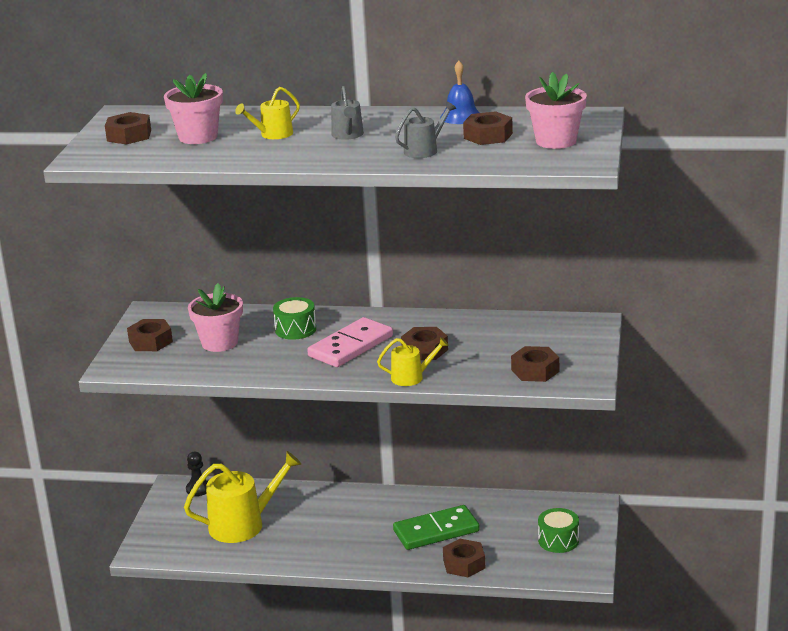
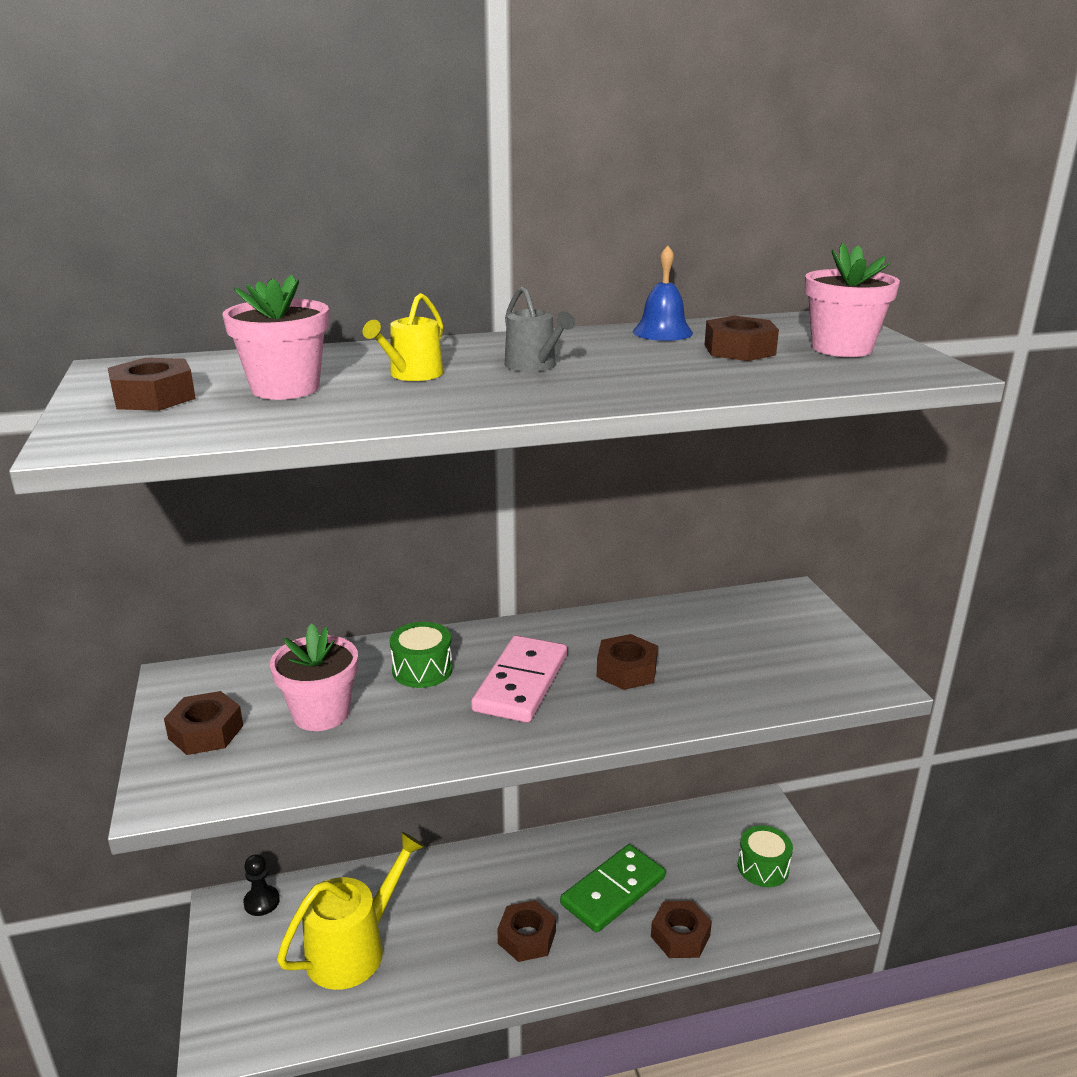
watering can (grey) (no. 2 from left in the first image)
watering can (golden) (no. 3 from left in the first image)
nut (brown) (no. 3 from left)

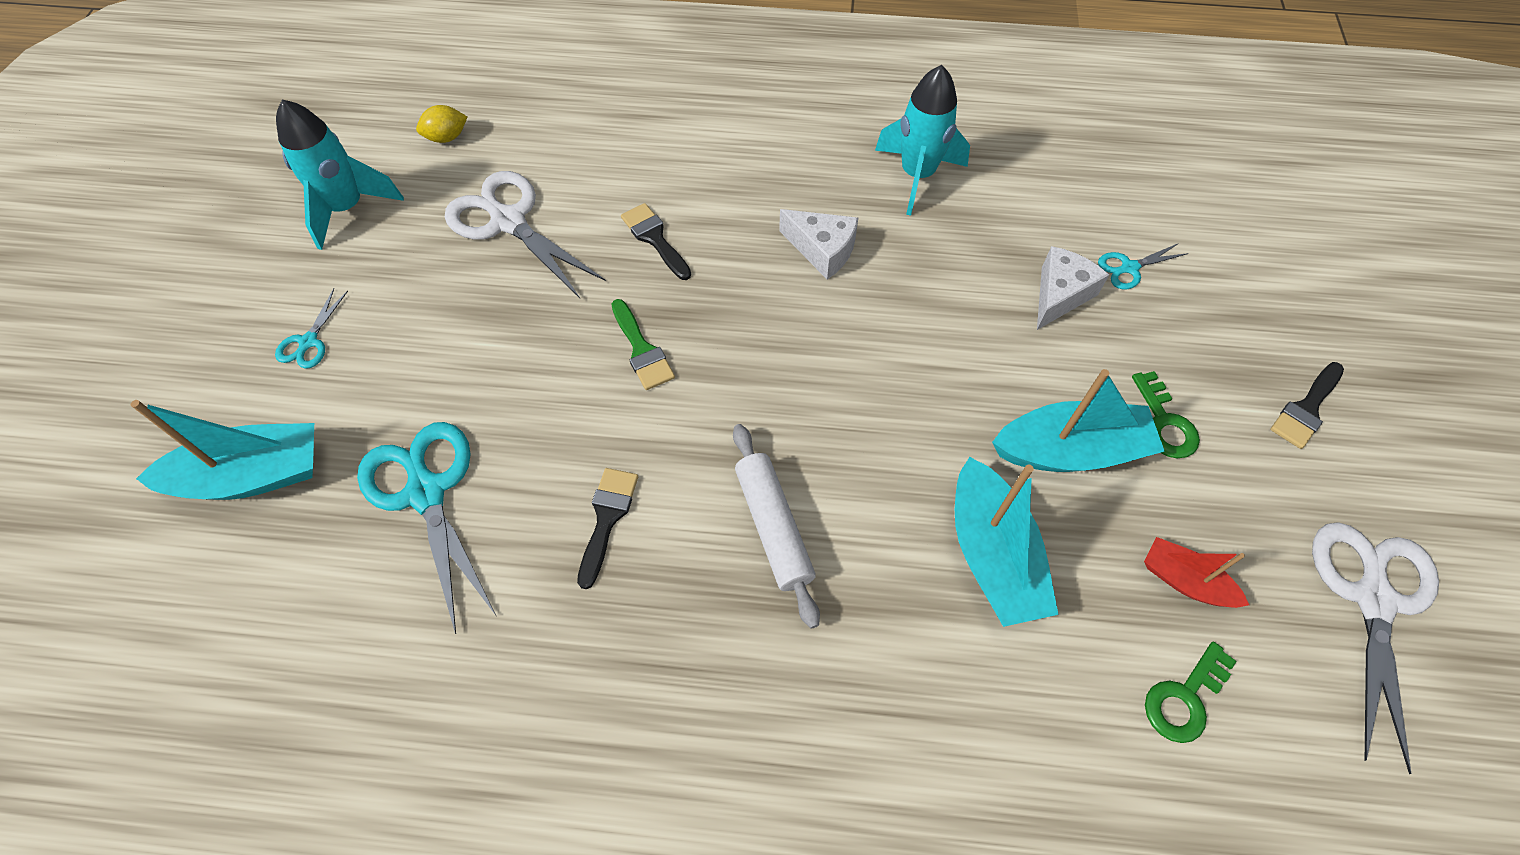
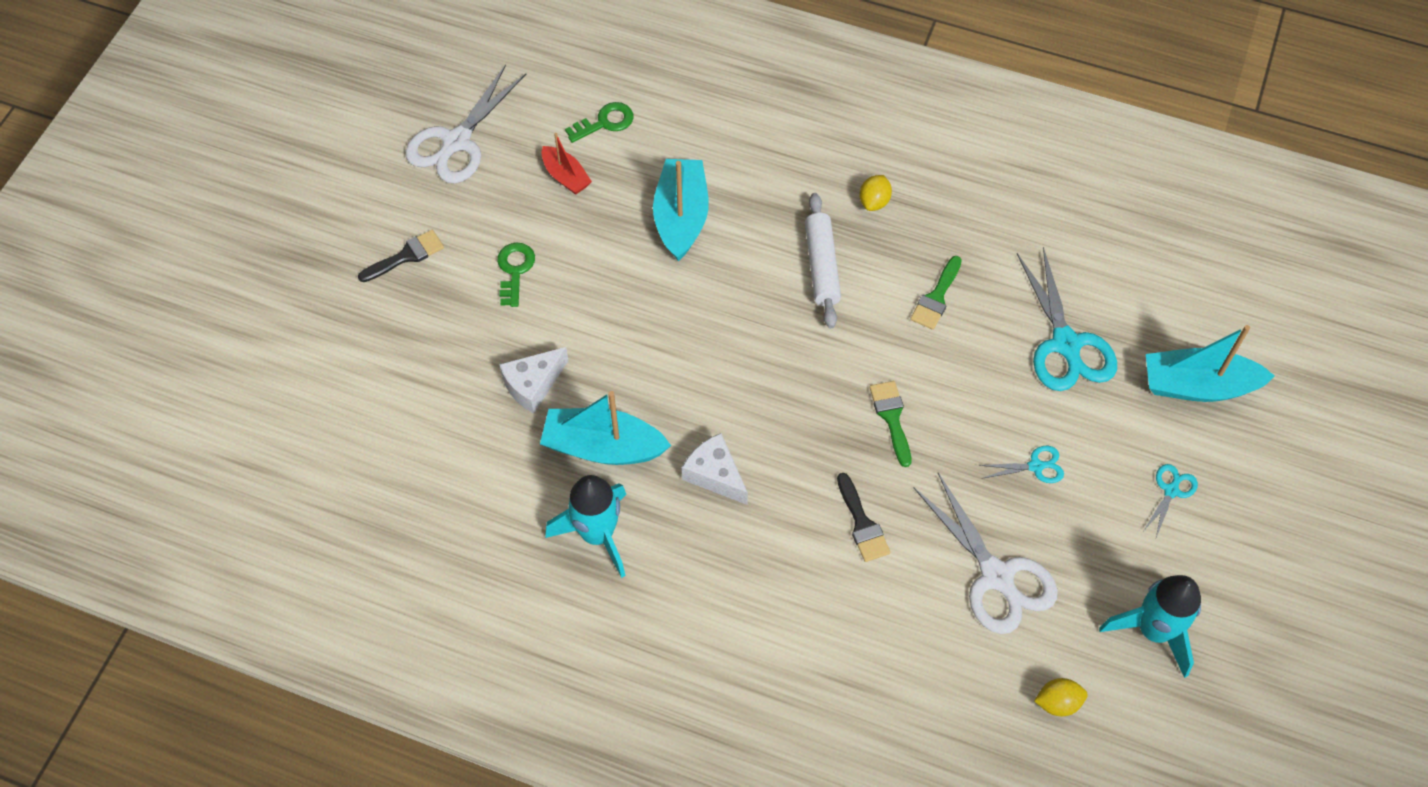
pair of scissors (turquoise) (no. 1 from left)
sailboat (turquoise) (no. 1 from left)
paintbrush (leaf-green) (no. 2 from left)
lemon (golden) (no. 1 from left)

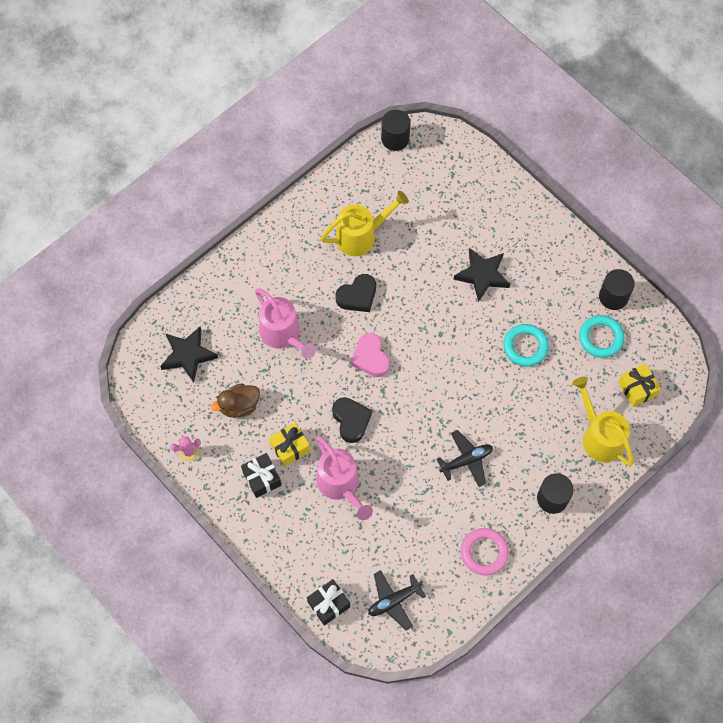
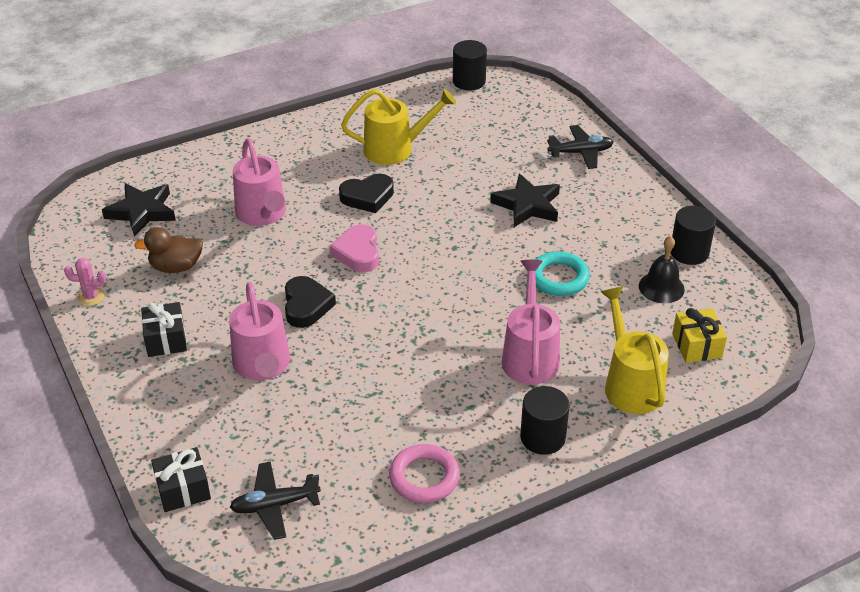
bell (jet-black)
present (golden) (no. 1 from left in the first image)
toy plane (jet-black) (no. 2 from left)
watering can (rose-pink) (no. 3 from left)

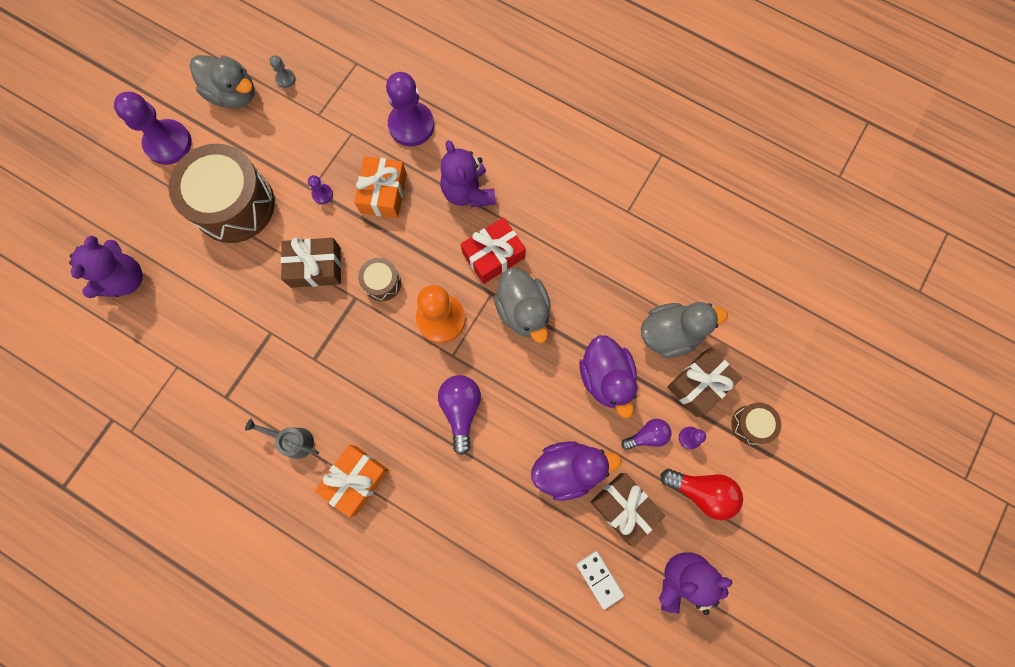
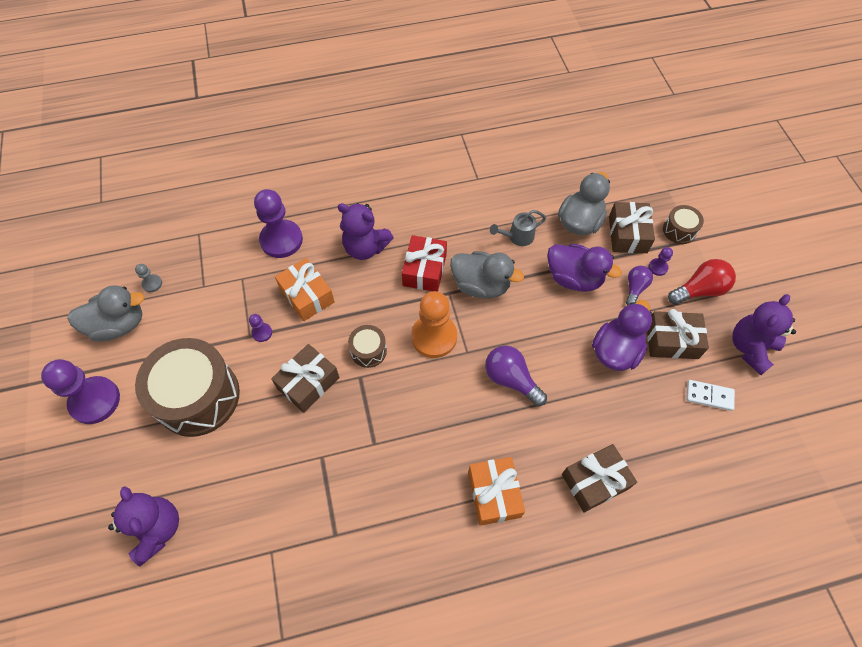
watering can (grey)
present (brown) (no. 2 from left)

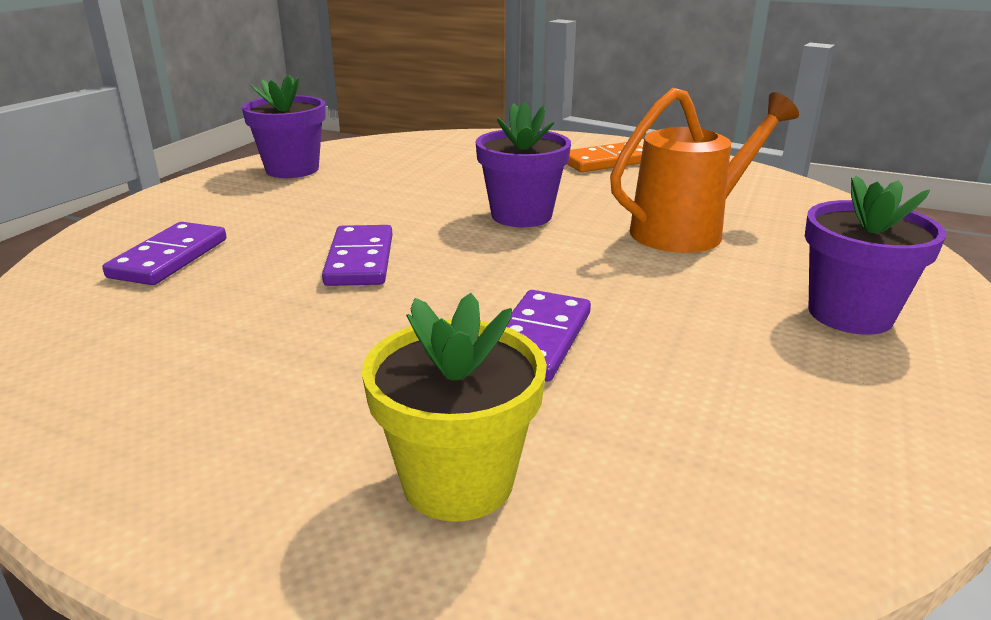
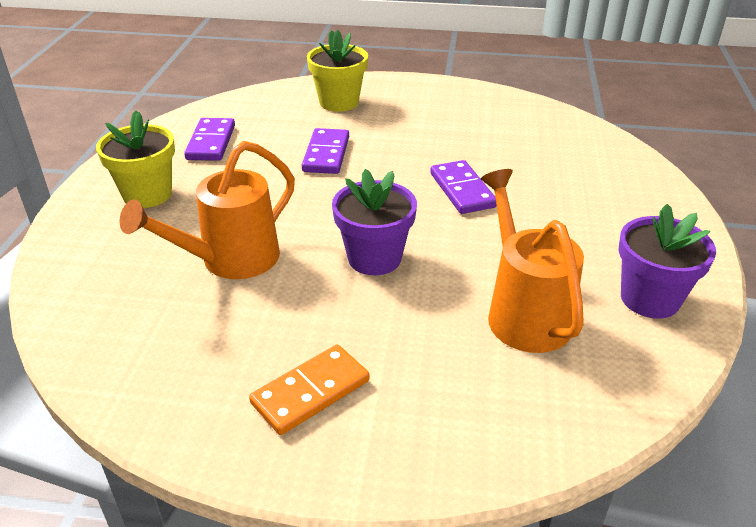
potted plant (golden) (no. 1 from left)
domino piece (violet) (no. 1 from left)
watering can (orange-coloured) (no. 2 from left)

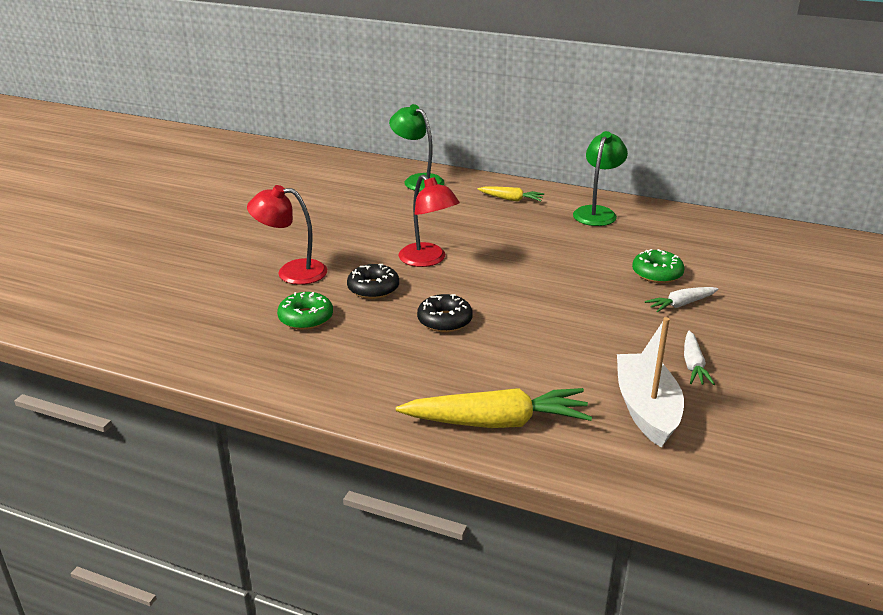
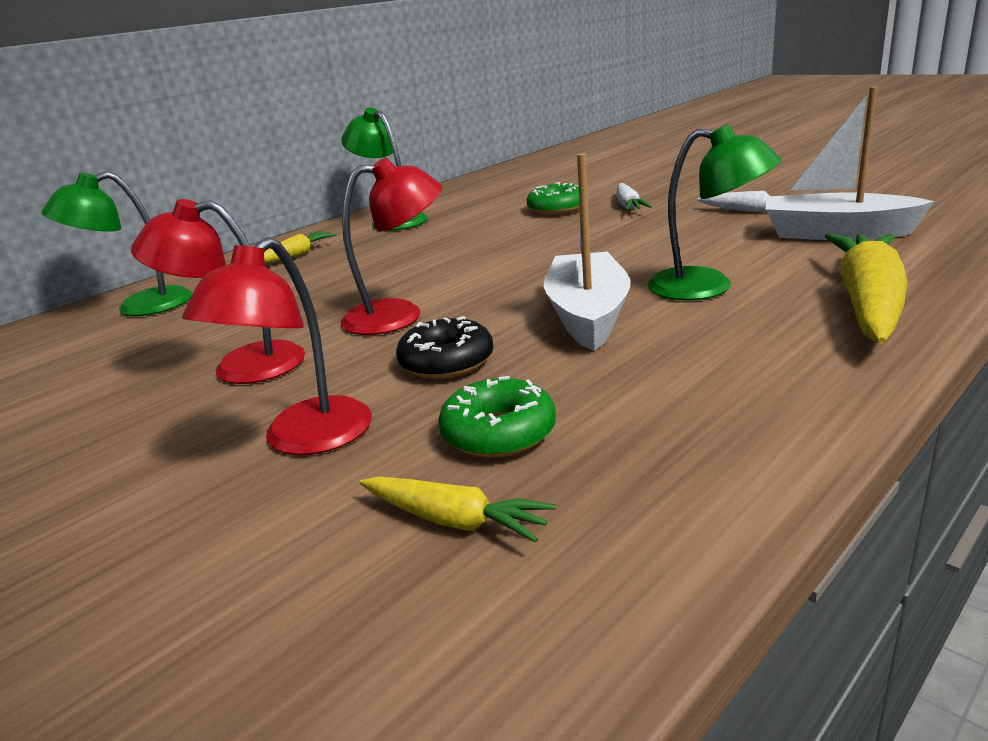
sailboat (white) (no. 1 from left)
lamp (leaf-green) (no. 3 from left)
lamp (crimson) (no. 1 from left)
toy carrot (golden) (no. 2 from left)

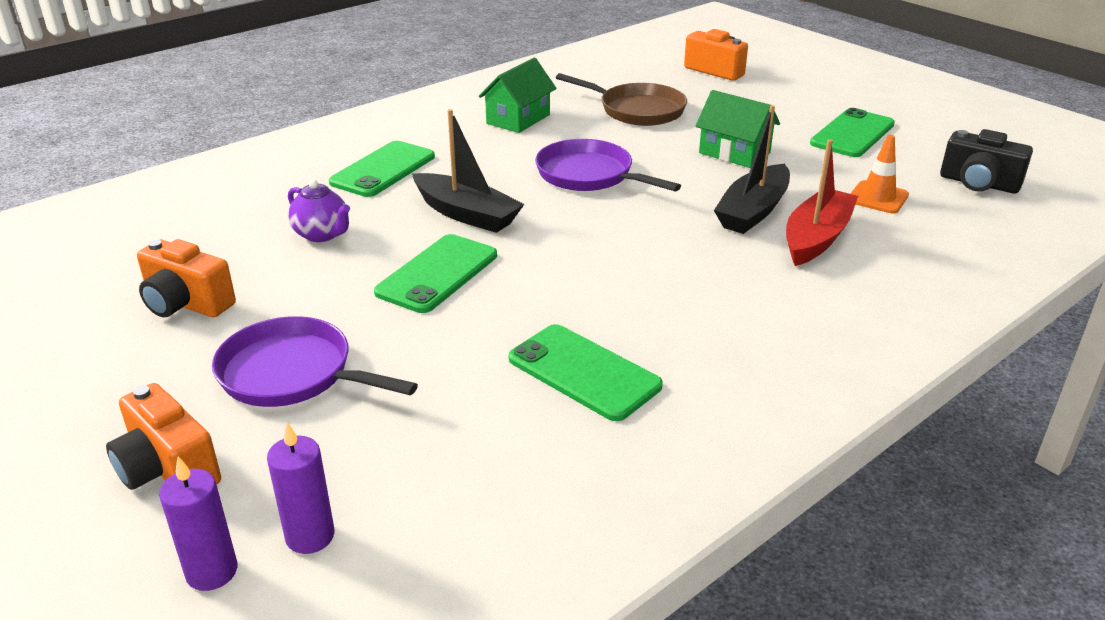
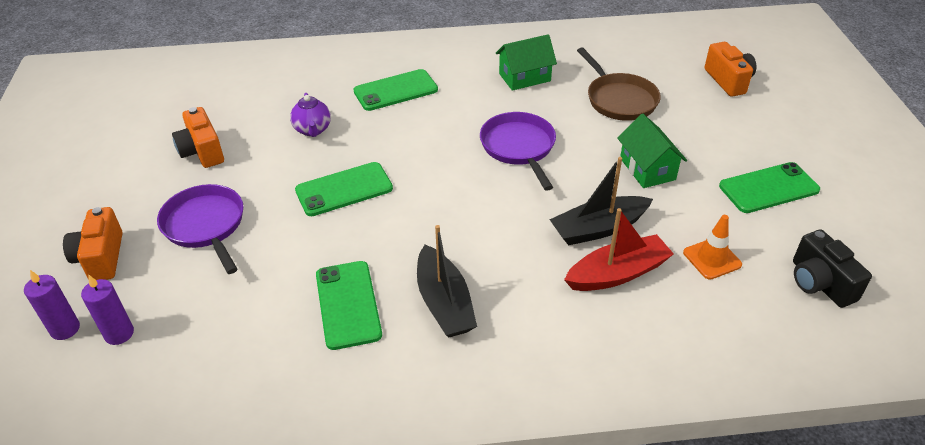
sailboat (jet-black) (no. 1 from left)

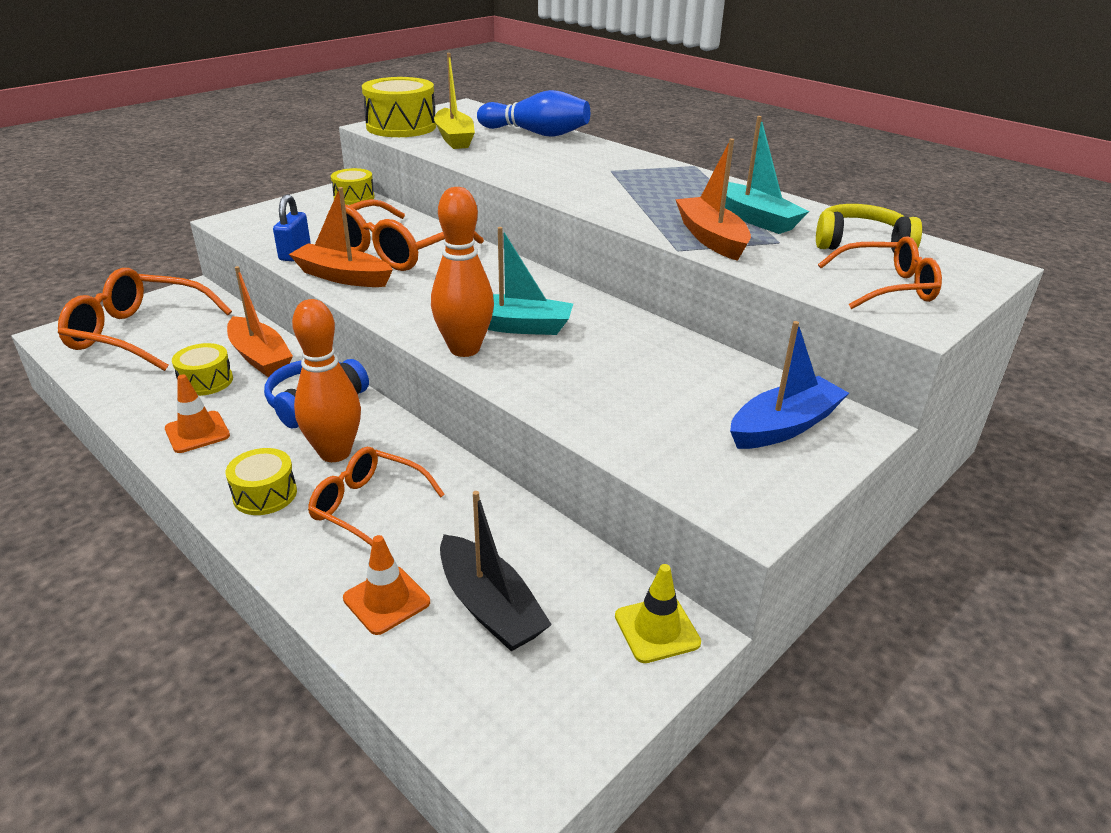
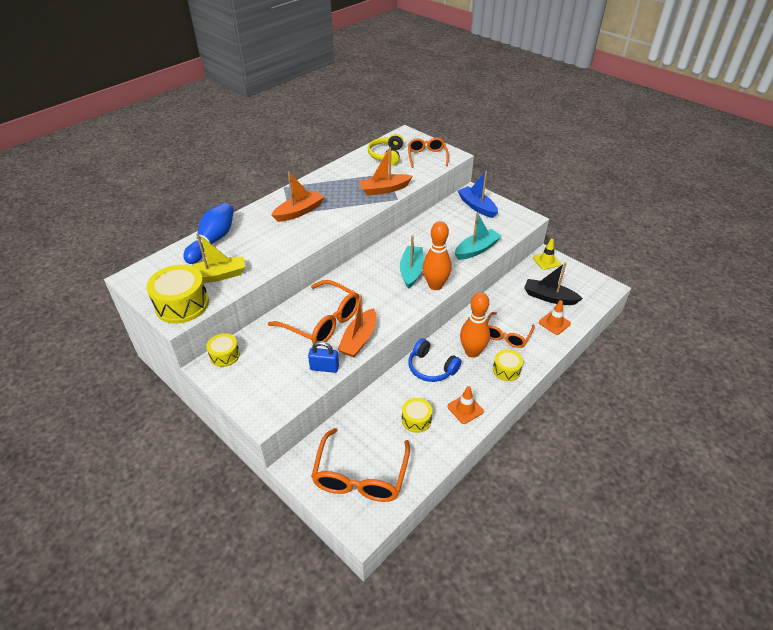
sailboat (turquoise) (no. 2 from left)
sailboat (orange-coloured) (no. 1 from left)
sailboat (jet-black)

